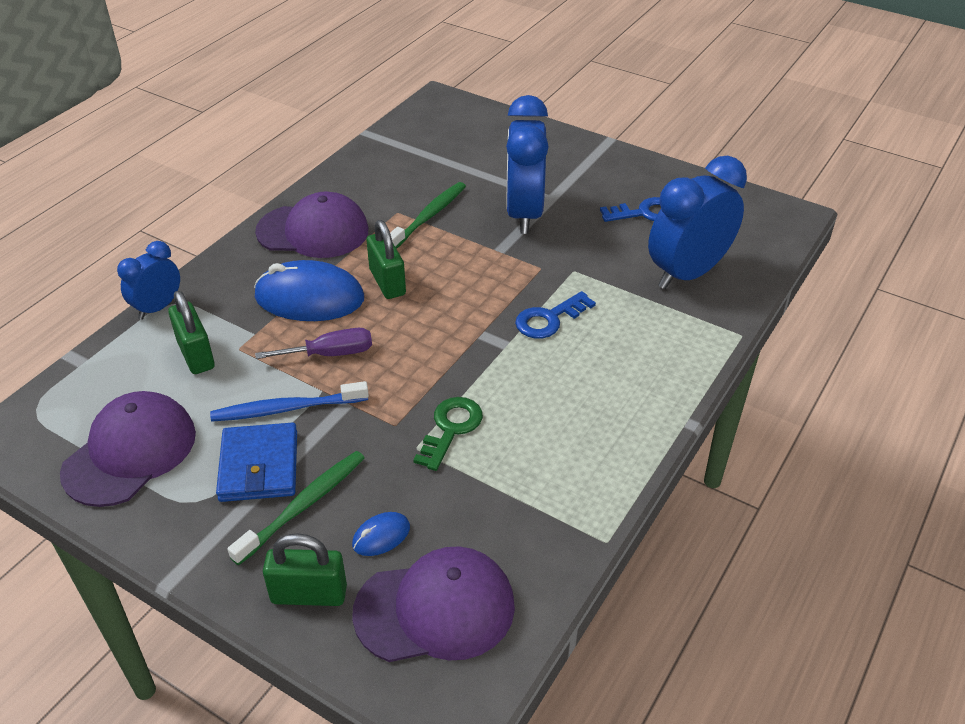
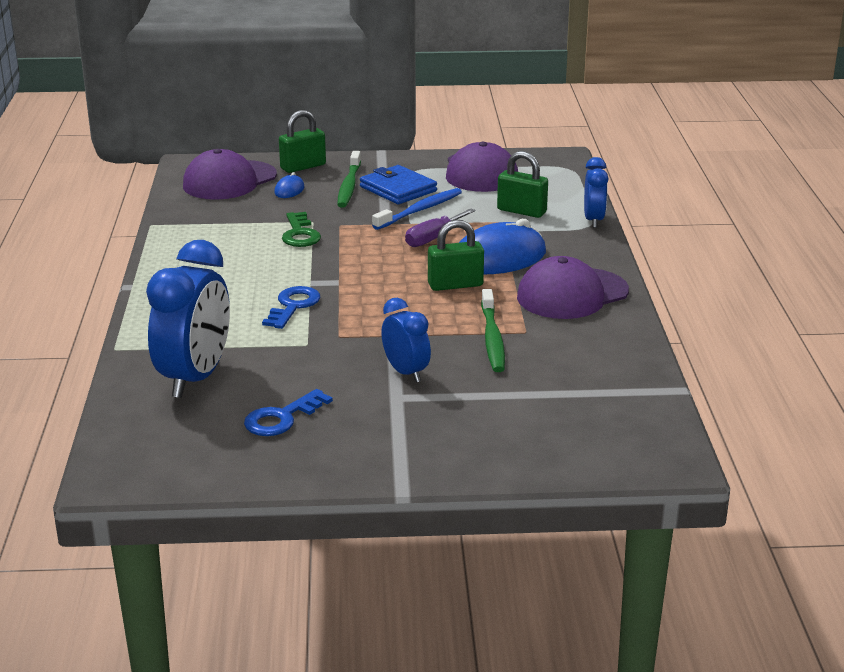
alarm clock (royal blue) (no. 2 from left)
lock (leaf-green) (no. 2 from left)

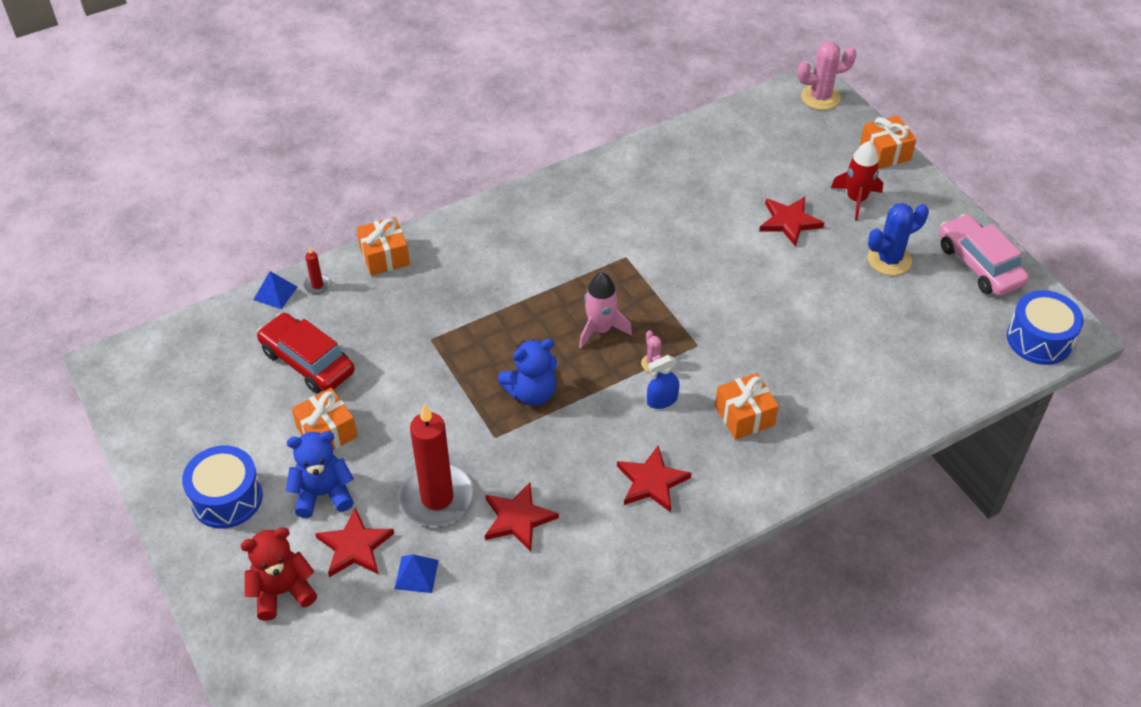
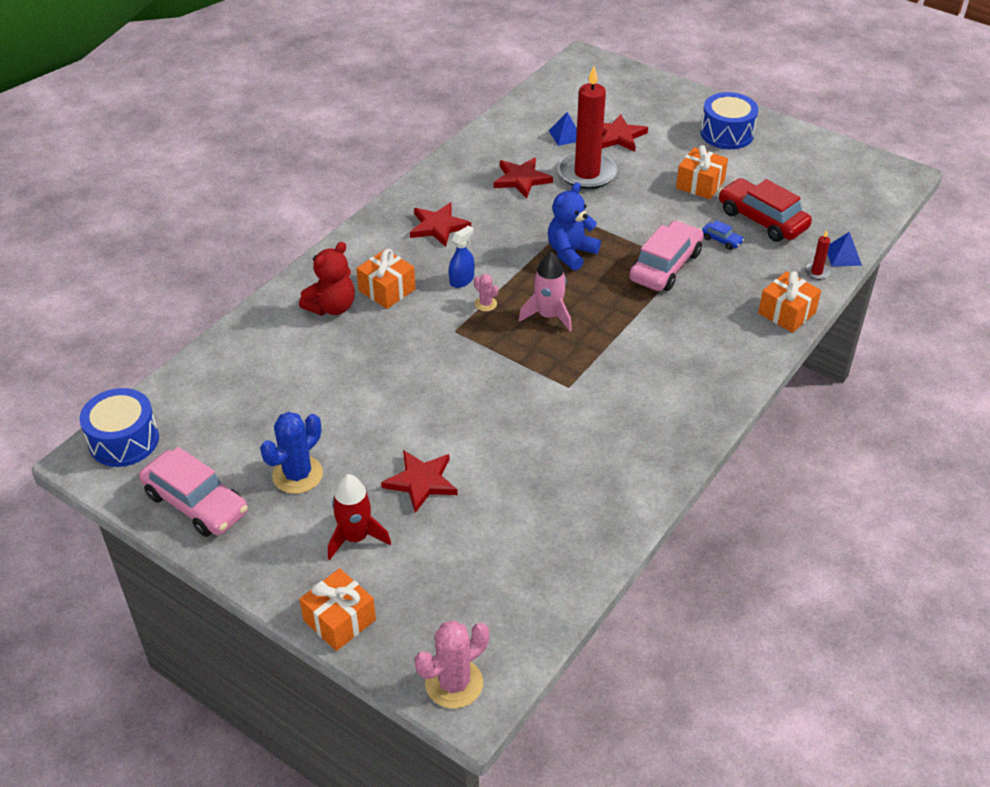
car (crimson)
stuffed bear (royal blue) (no. 1 from left in the first image)
stuffed bear (crimson)
car (royal blue)
car (rose-pink) (no. 2 from left)

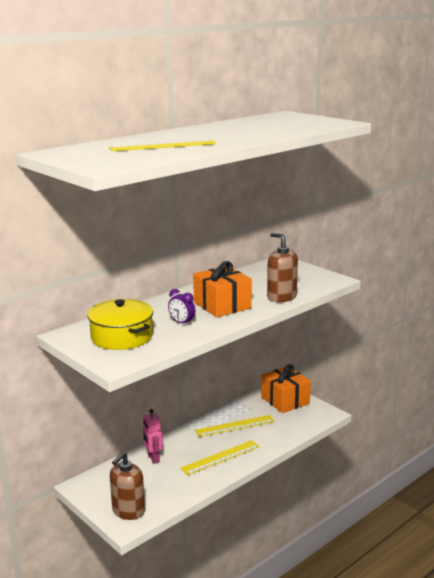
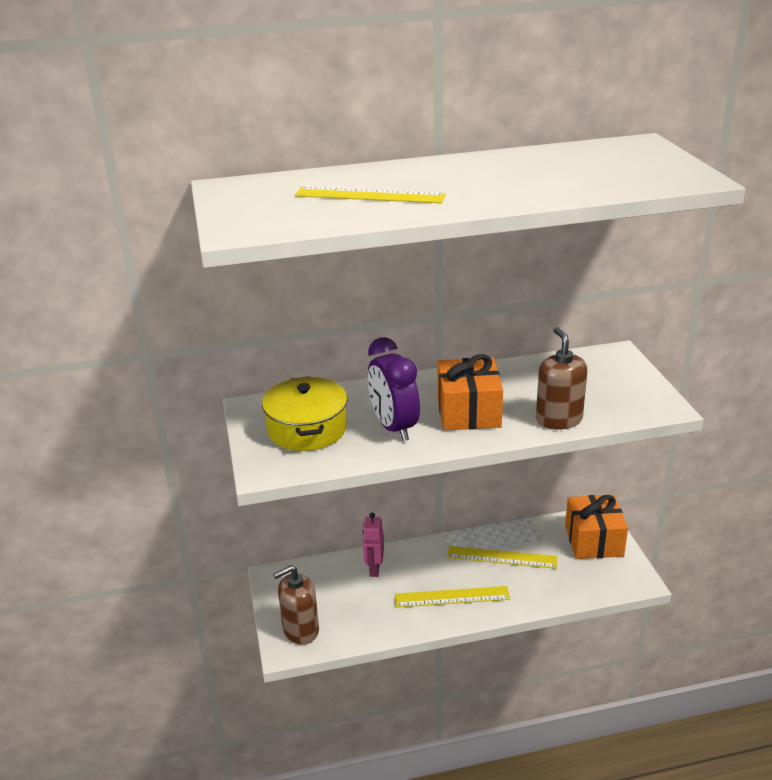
alarm clock (violet)

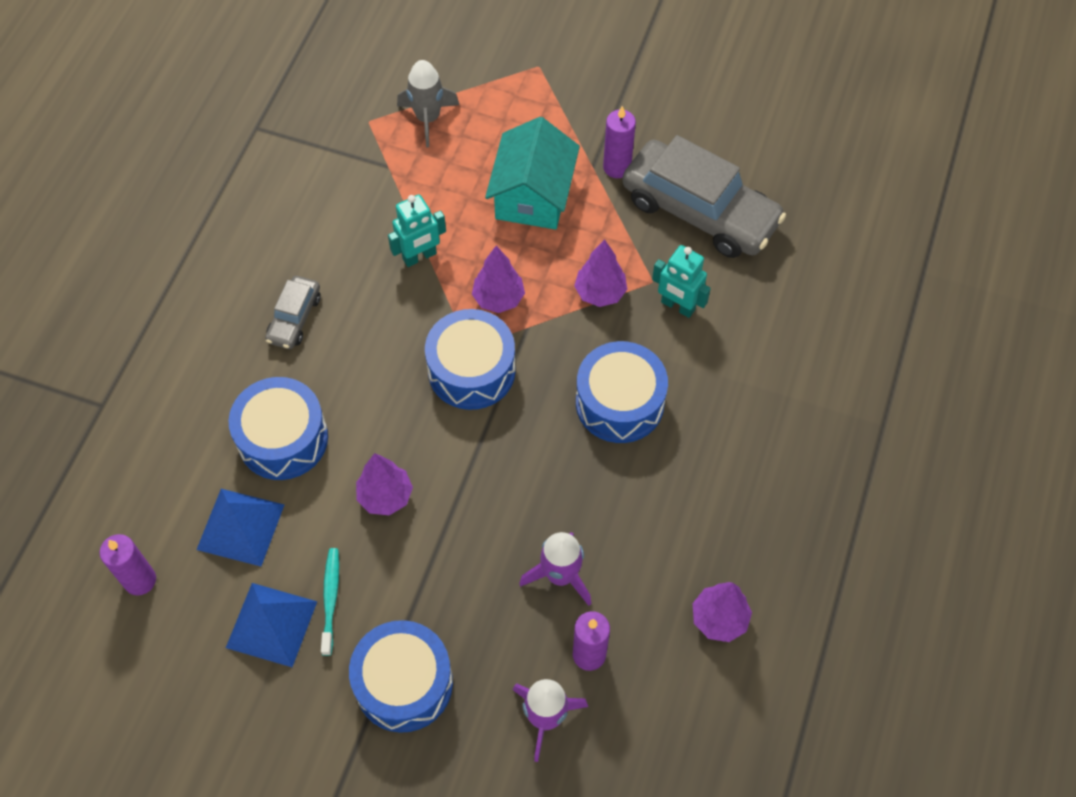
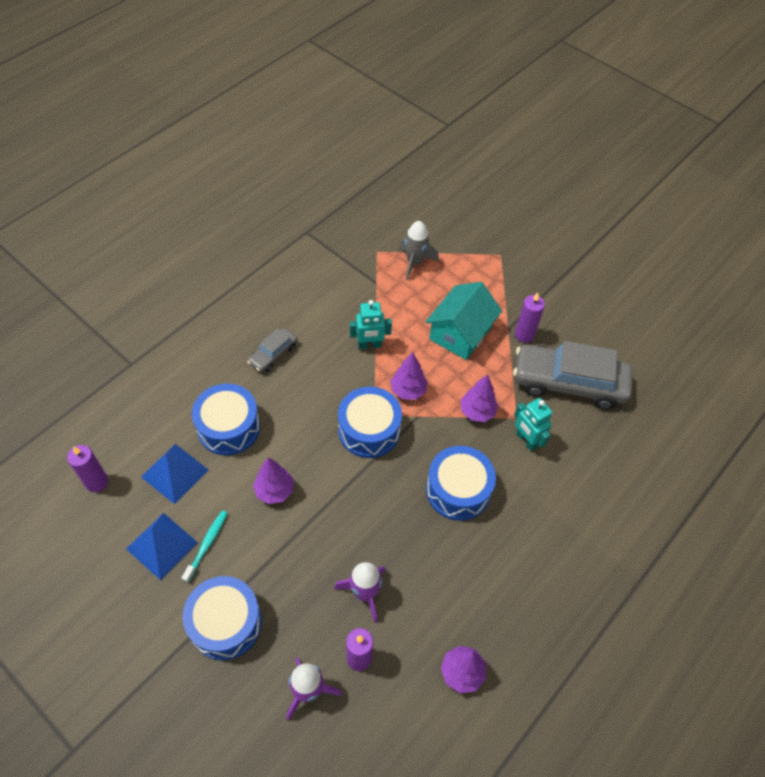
car (grey) (no. 2 from left)

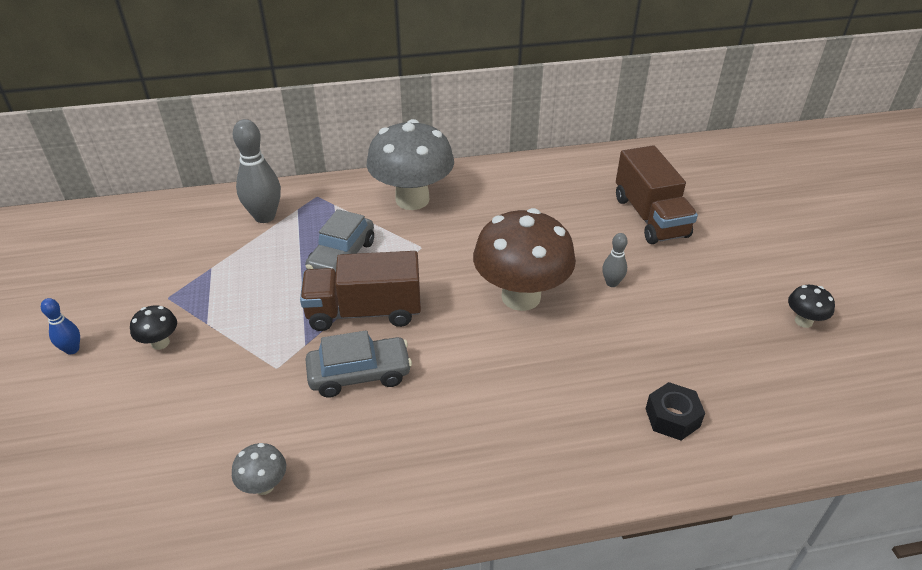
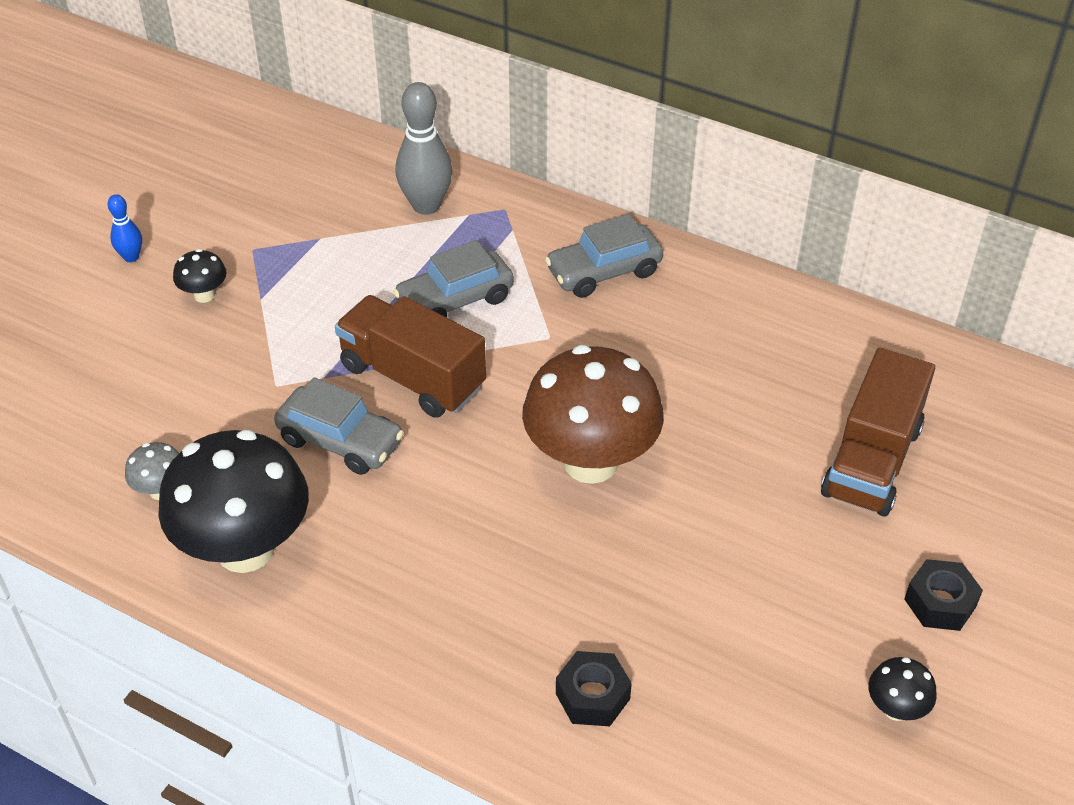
car (grey) (no. 3 from left)
skittle (grey) (no. 2 from left in the first image)
mushroom (jet-black) (no. 2 from left)
nut (jet-black) (no. 2 from left)

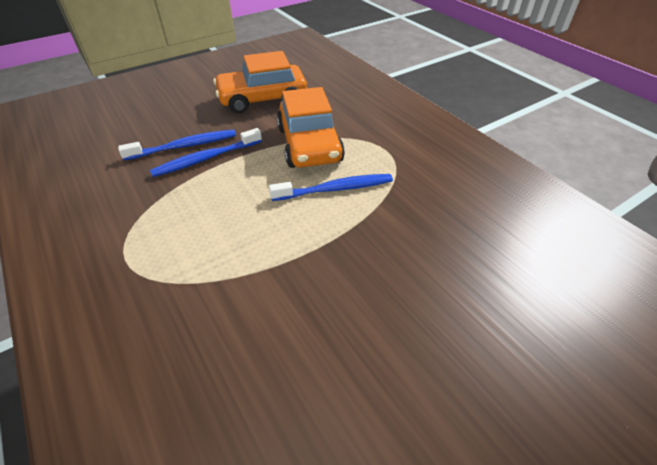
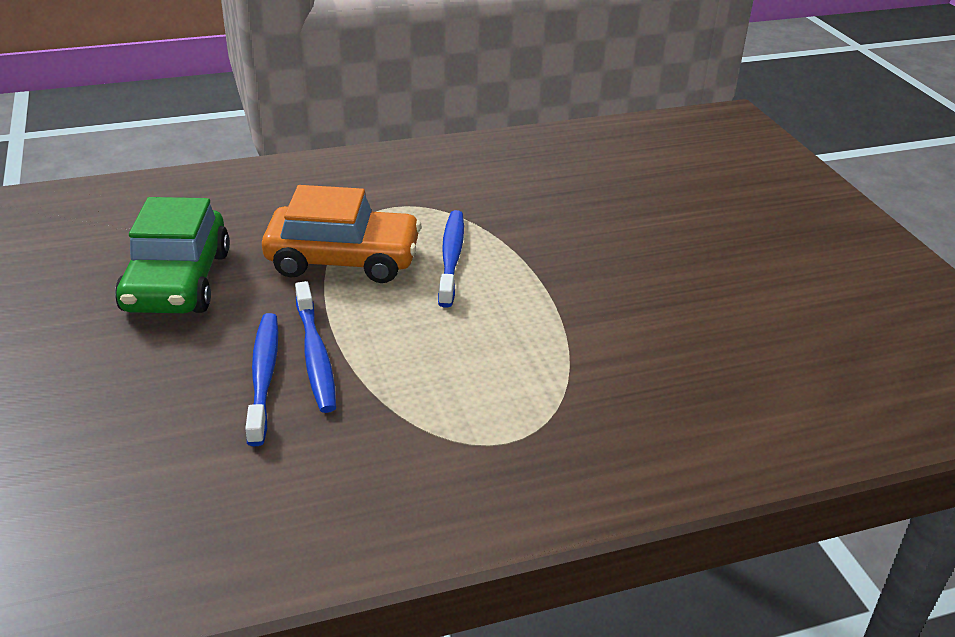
car (leaf-green)

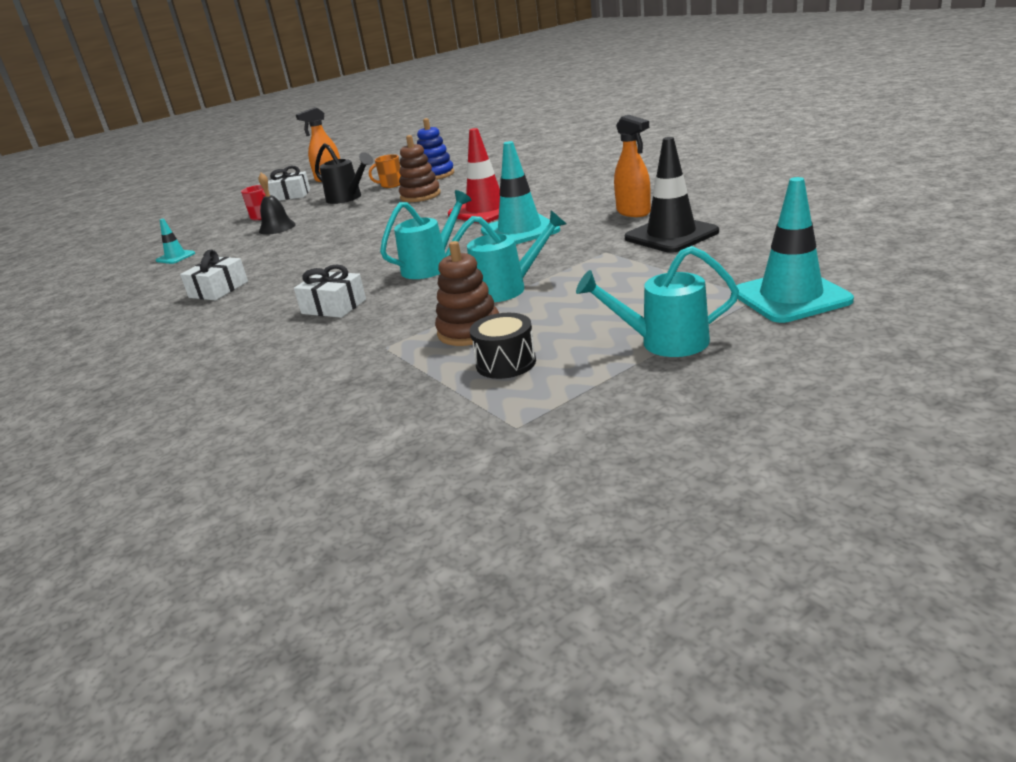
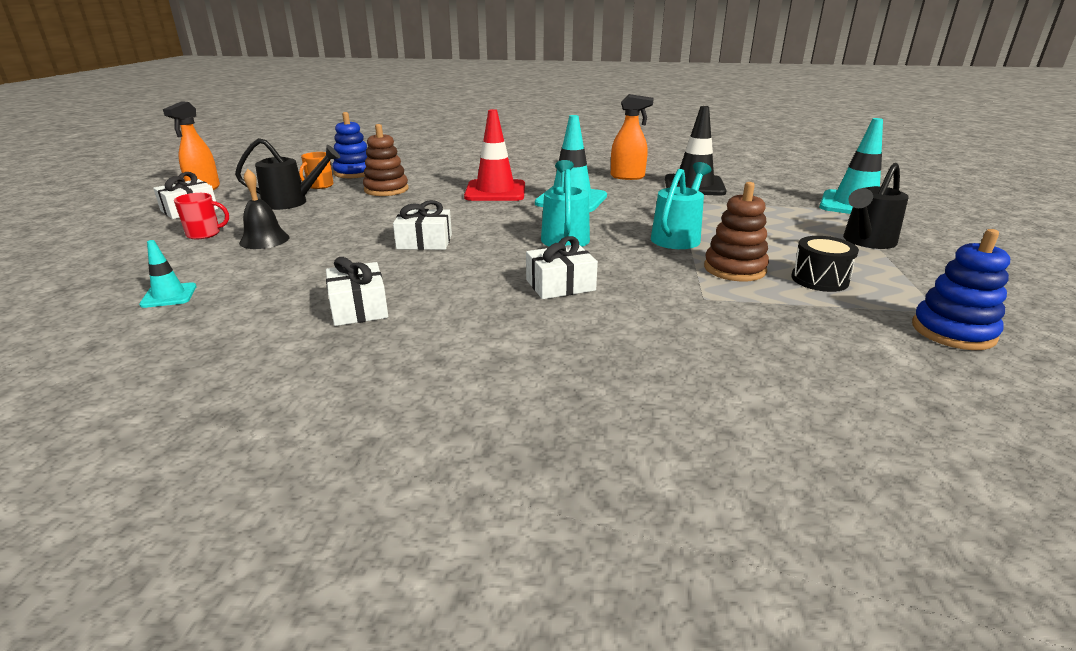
watering can (jet-black) (no. 2 from left)
present (white) (no. 3 from left)
stacking toy (royal blue) (no. 2 from left)

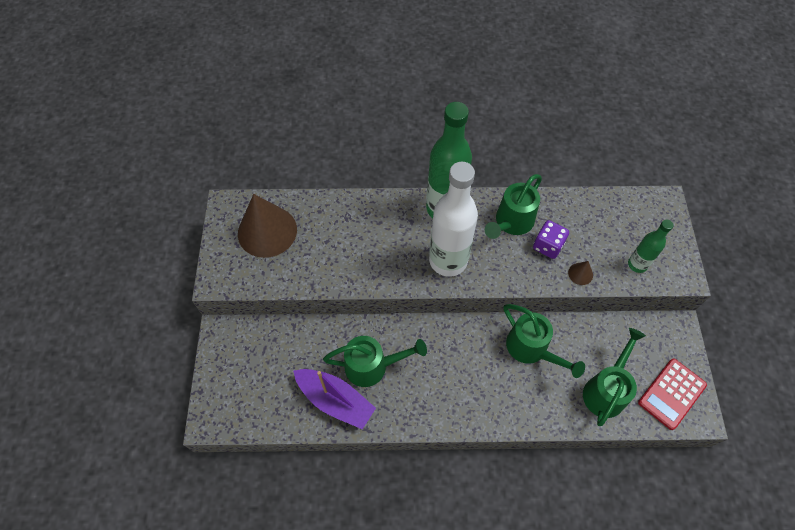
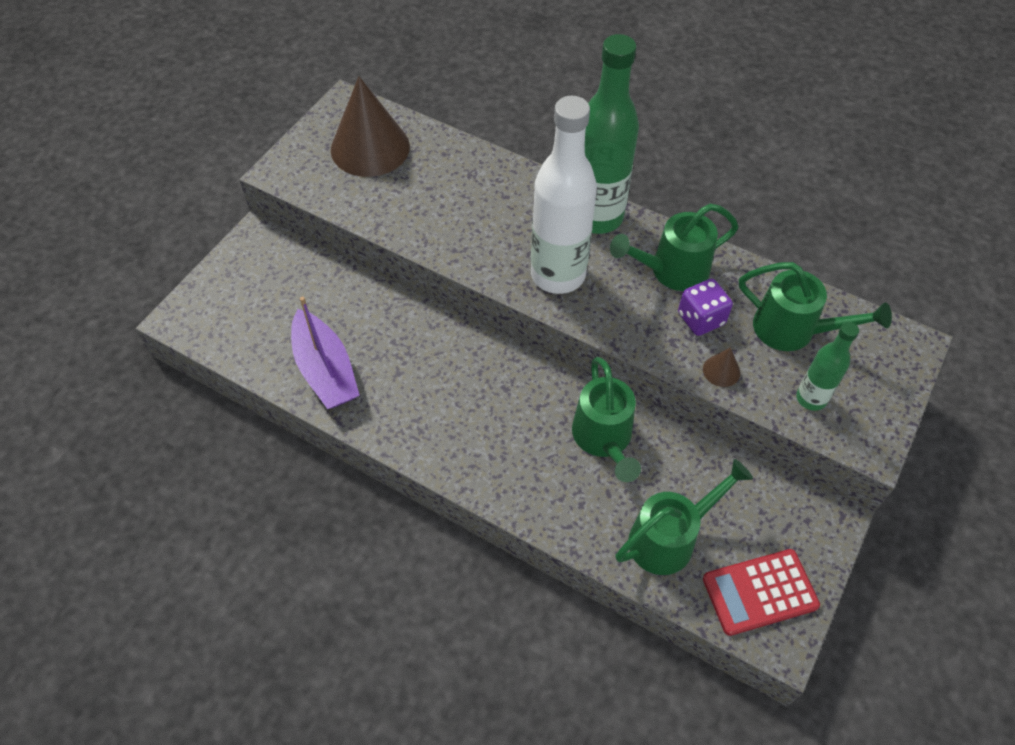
watering can (leaf-green) (no. 4 from left)

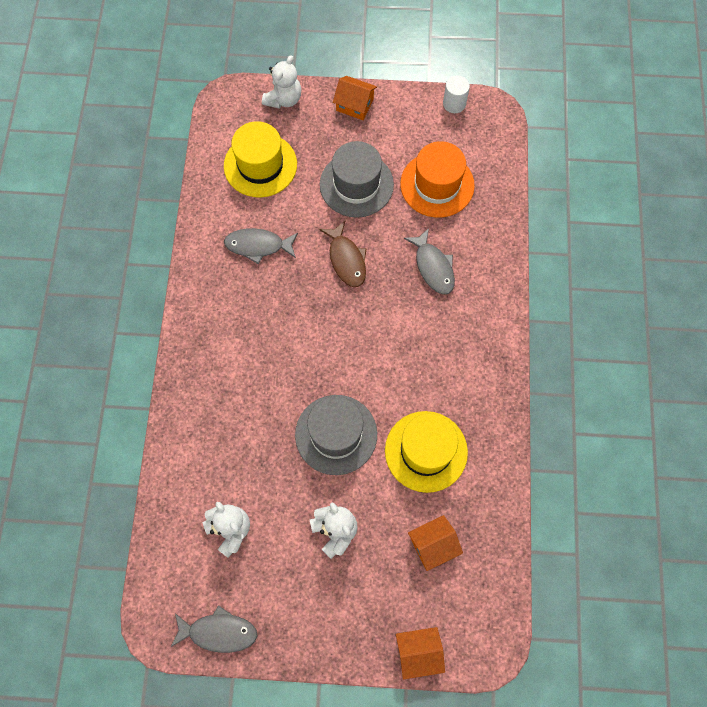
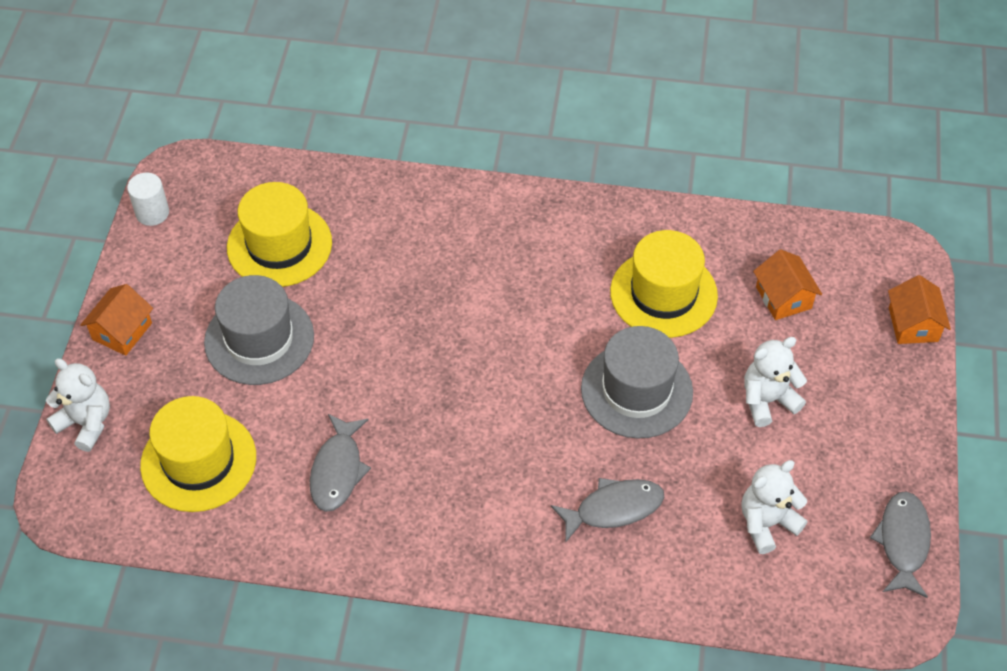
hat (golden) (no. 2 from left)
fish figure (brown)
fish figure (grey) (no. 2 from left)

